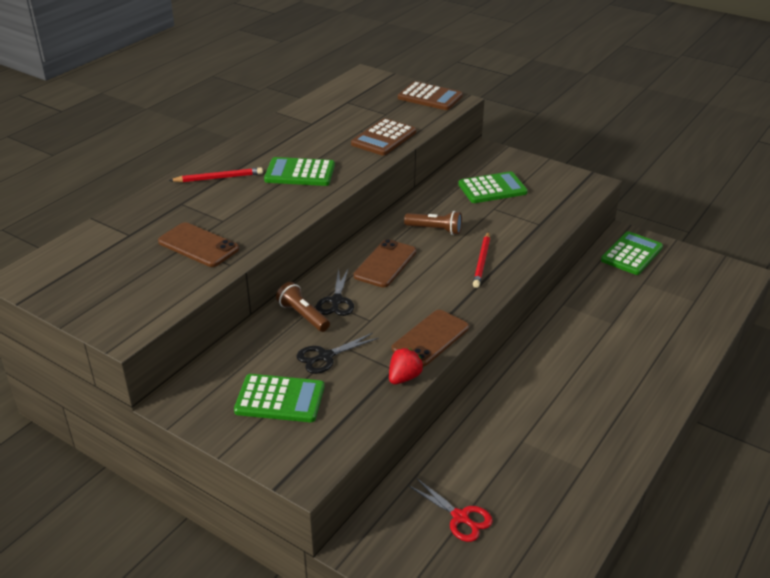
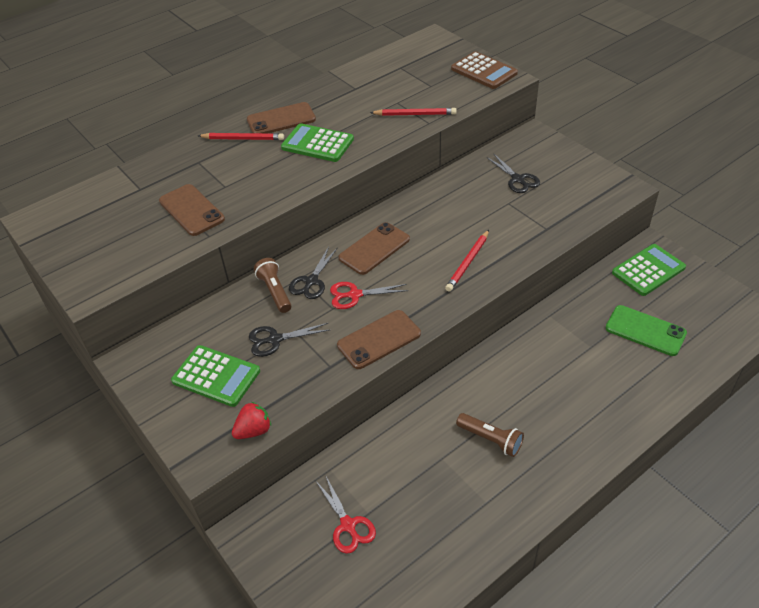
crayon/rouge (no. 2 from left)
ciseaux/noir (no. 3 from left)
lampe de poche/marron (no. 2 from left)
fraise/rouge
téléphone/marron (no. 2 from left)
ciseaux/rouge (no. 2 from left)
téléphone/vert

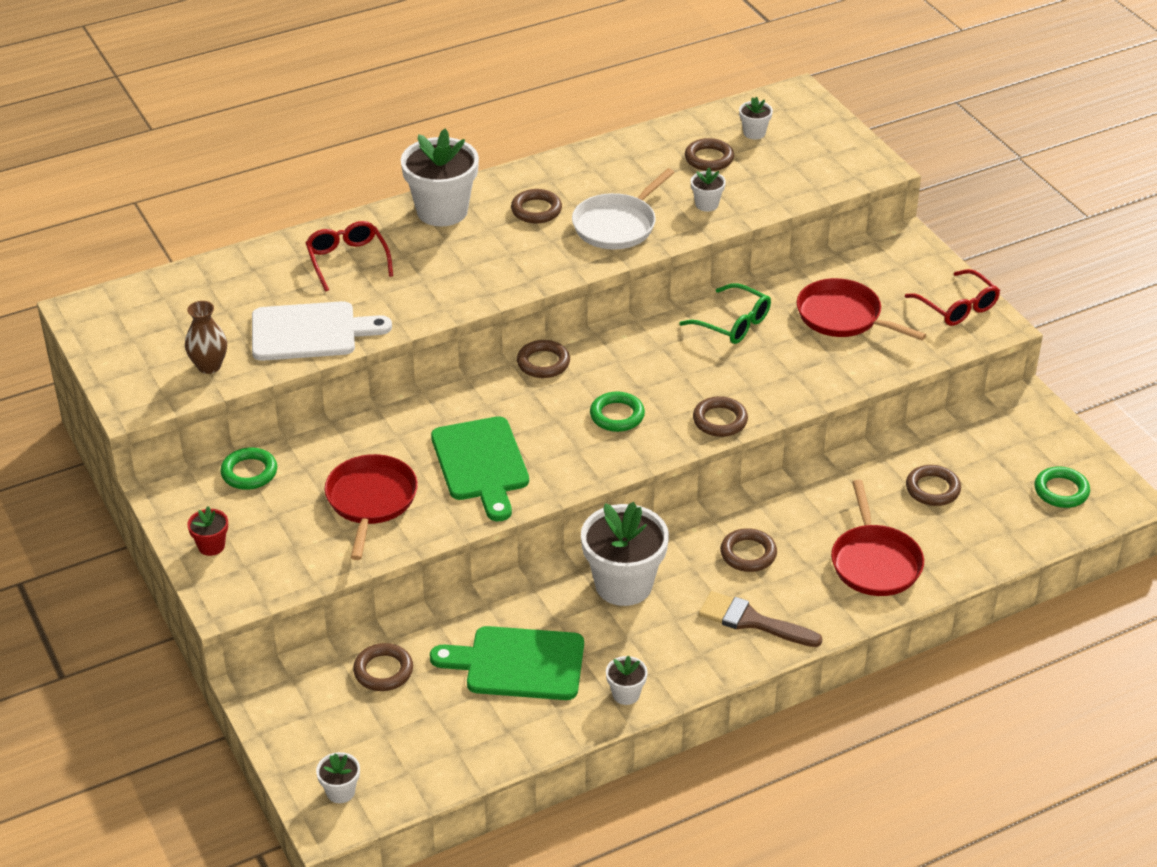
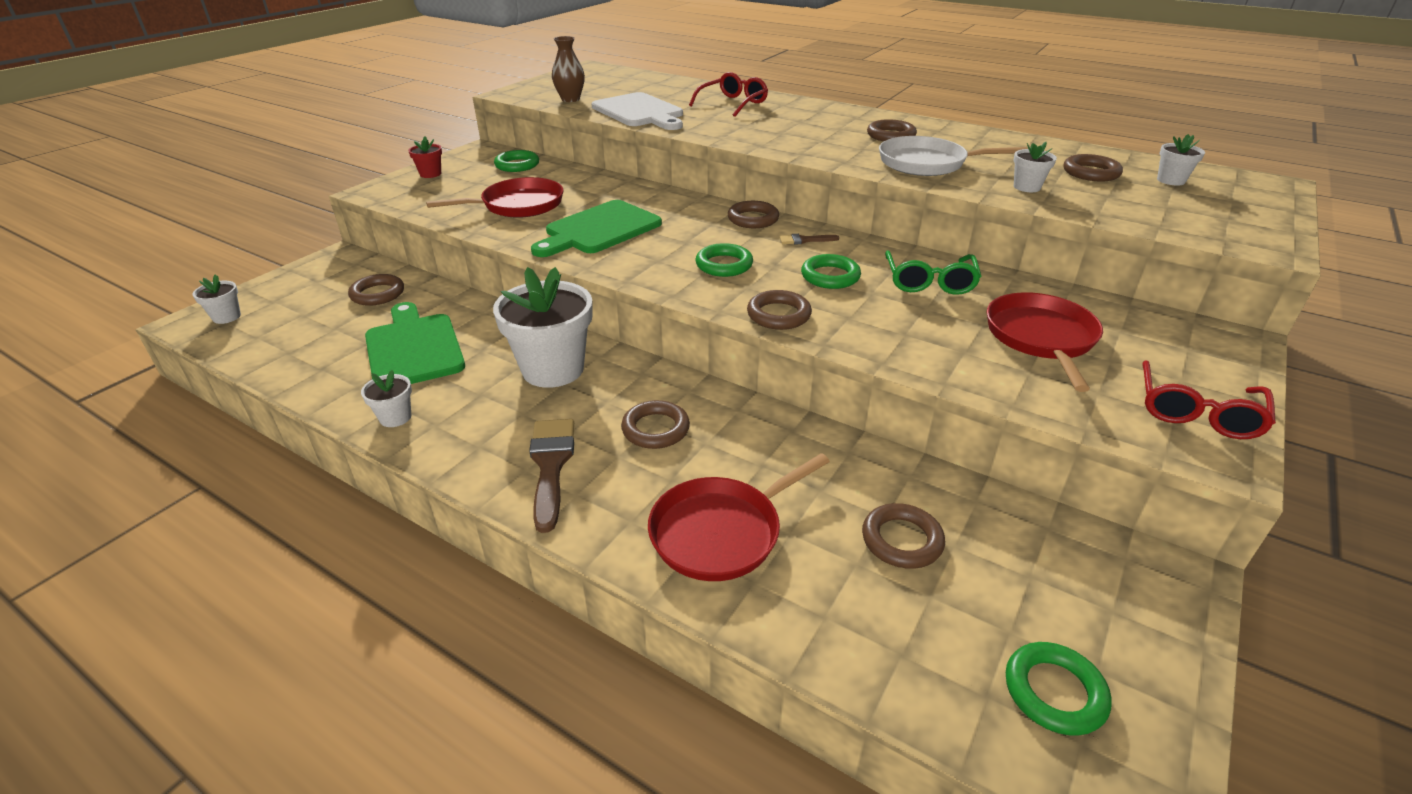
pot de fleurs/blanc (no. 2 from left in the first image)
pinceau/marron (no. 2 from left)
anneau/vert (no. 3 from left)

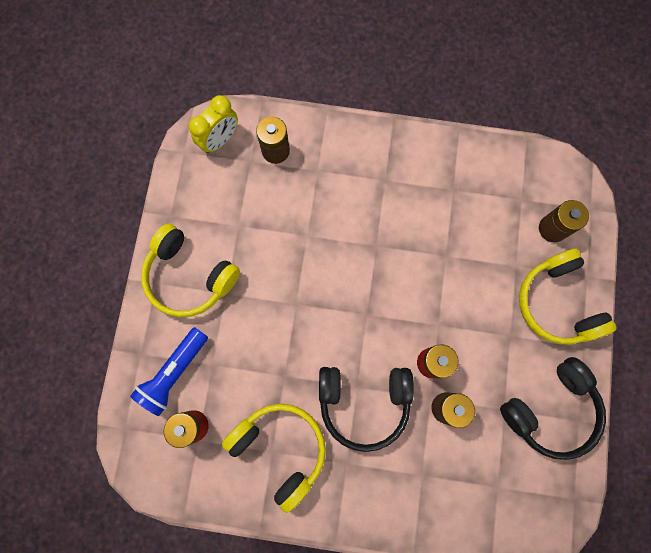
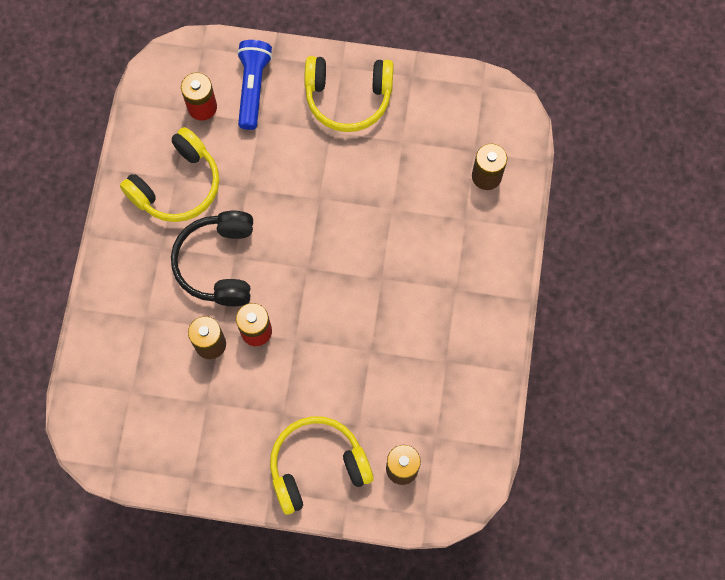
réveil/jaune
casque audio/jaune (no. 3 from left)
lampe de poche/bleu
casque audio/noir (no. 2 from left in the first image)

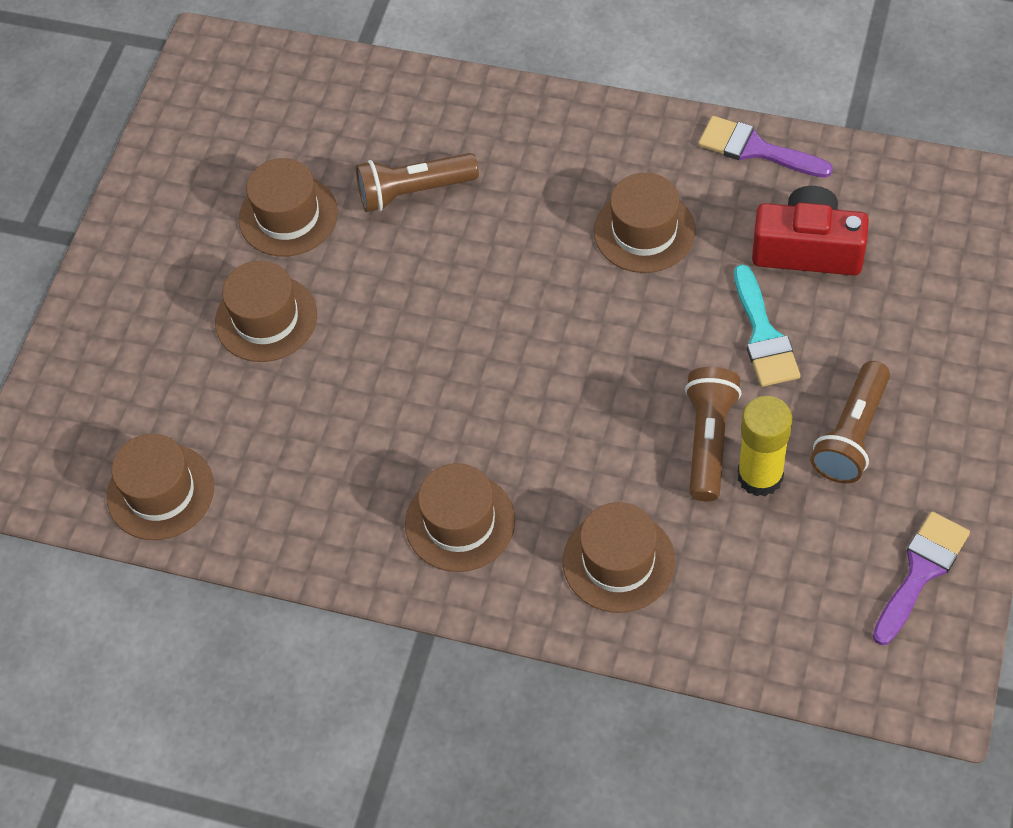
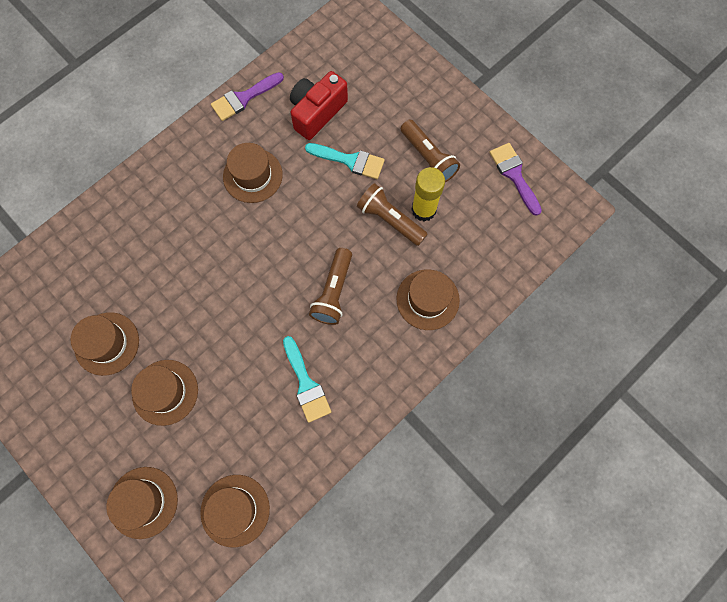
lampe de poche/marron (no. 1 from left)
chapeau/marron (no. 2 from left)
pinceau/turquoise (no. 1 from left)

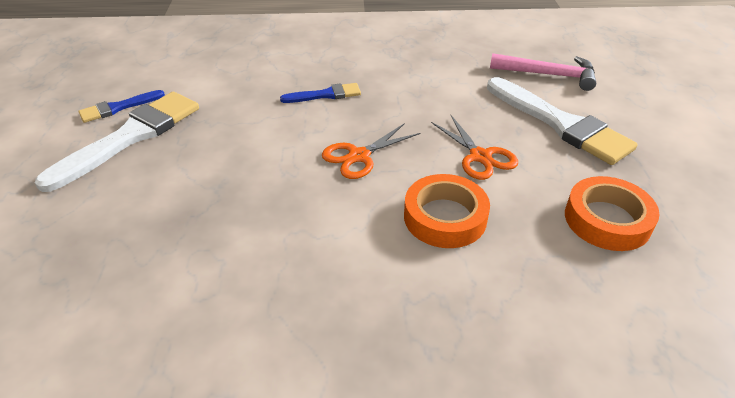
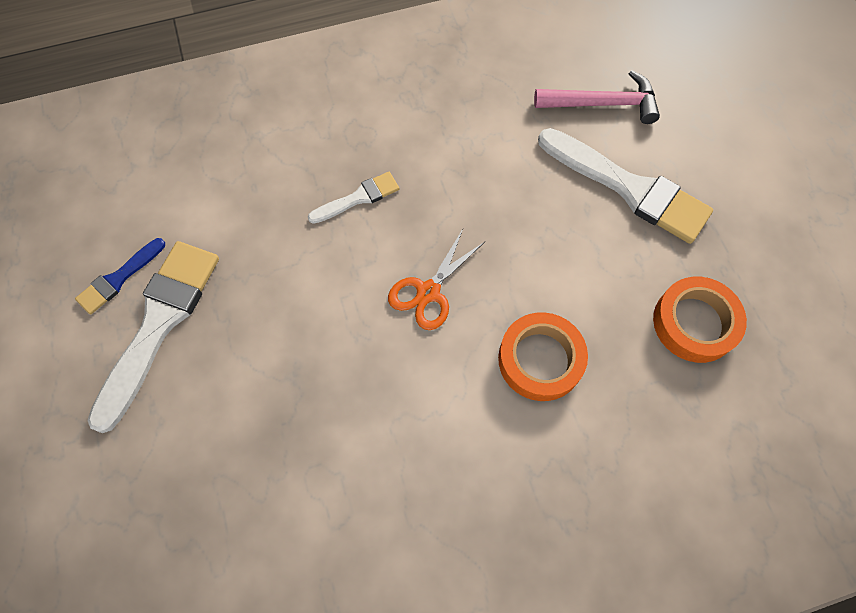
pinceau/blanc (no. 2 from left)
ciseaux/orange (no. 2 from left in the first image)

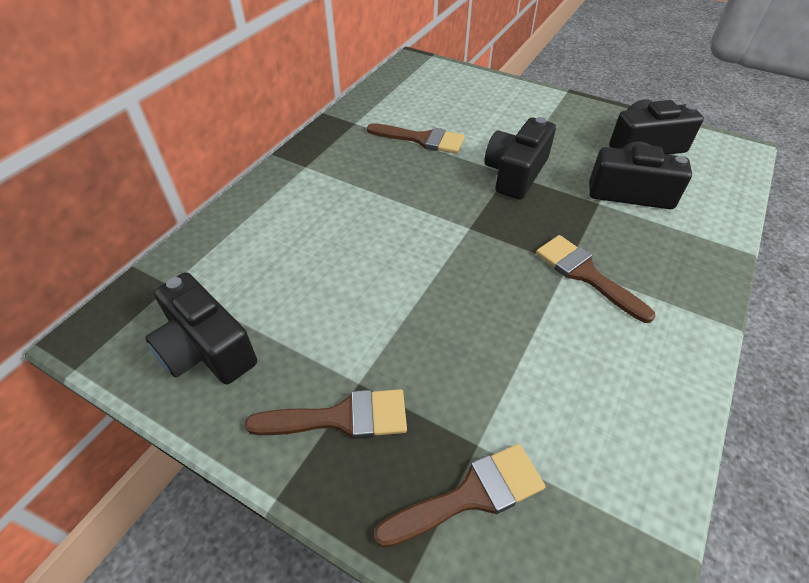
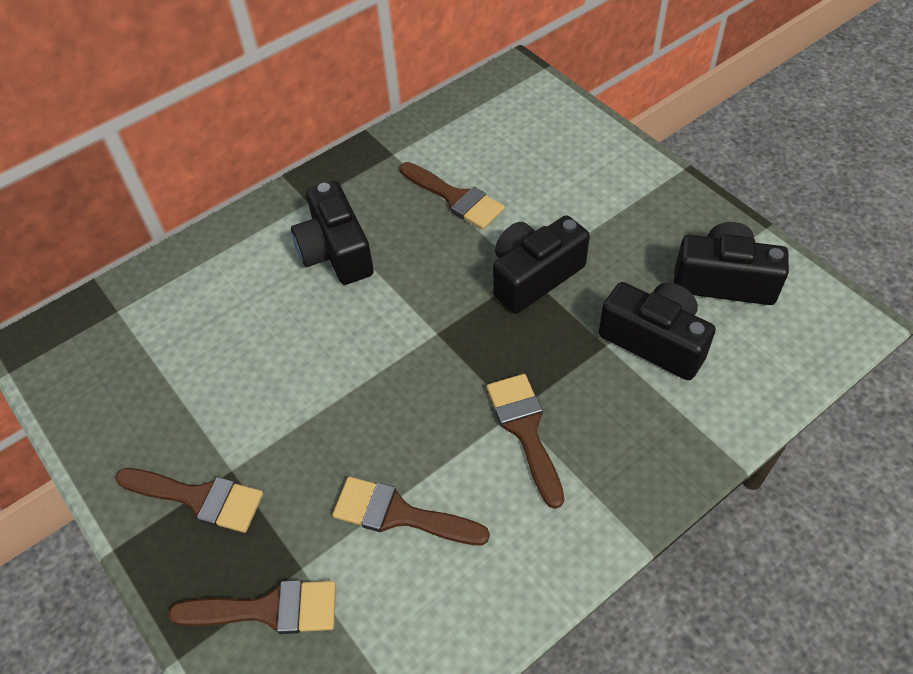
appareil photo/noir (no. 1 from left)
pinceau/marron (no. 3 from left)

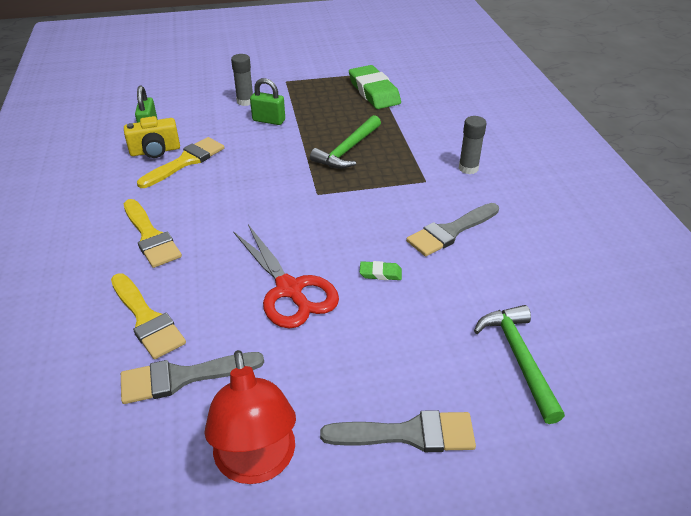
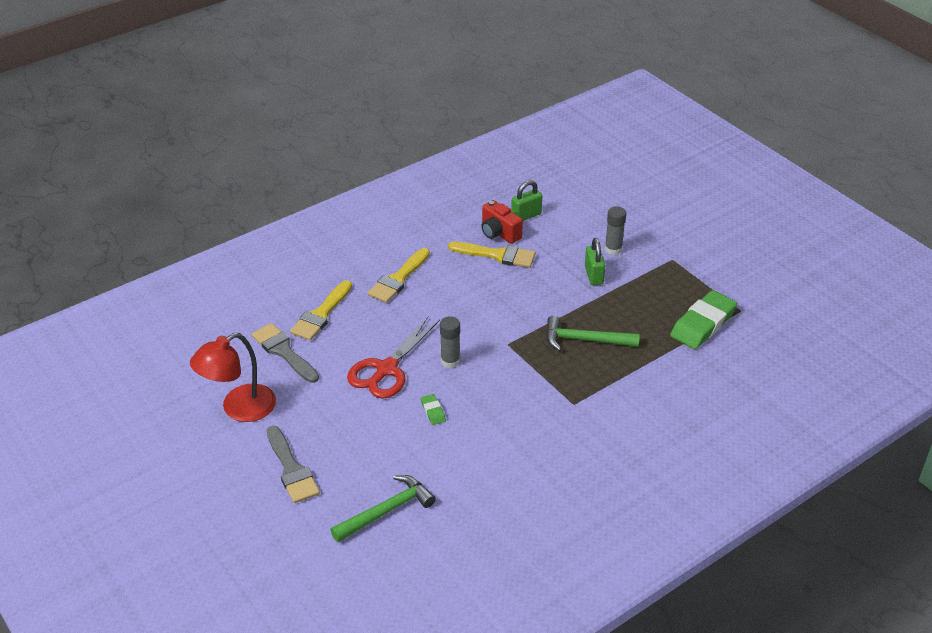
appareil photo/rouge
bâton de colle/gris (no. 1 from left)
pinceau/gris (no. 3 from left in the first image)

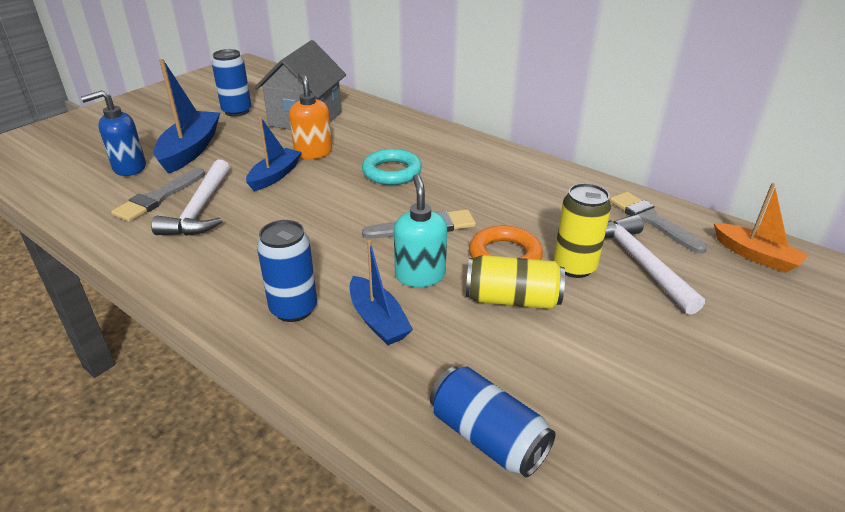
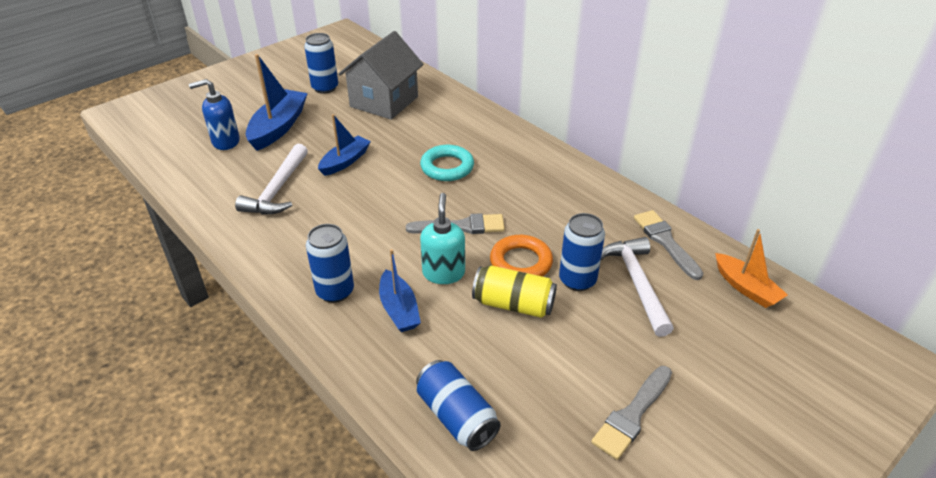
distributeur de savon/orange
pinceau/gris (no. 2 from left)
canette/bleu (no. 4 from left)

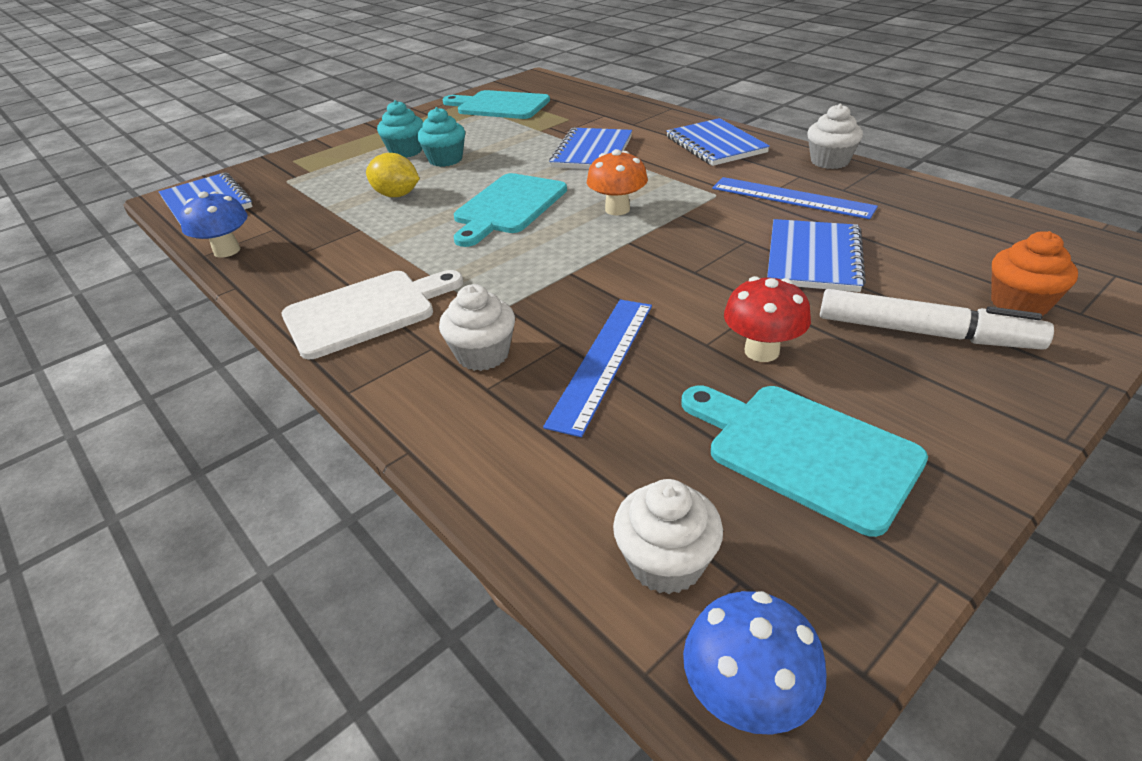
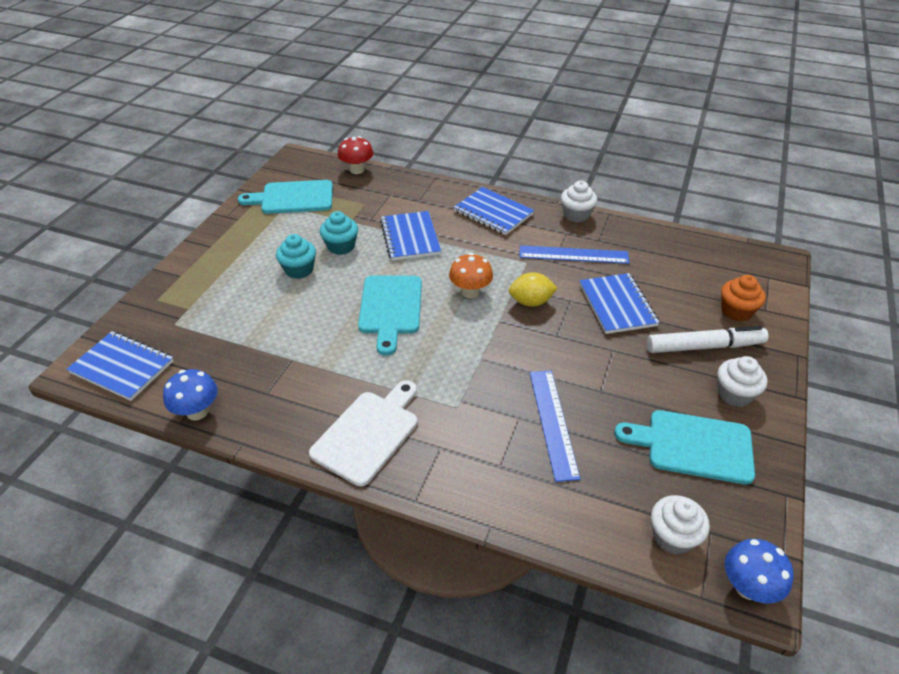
muffin/turquoise (no. 2 from left)
citron/jaune
champignon/rouge
muffin/blanc (no. 3 from left)

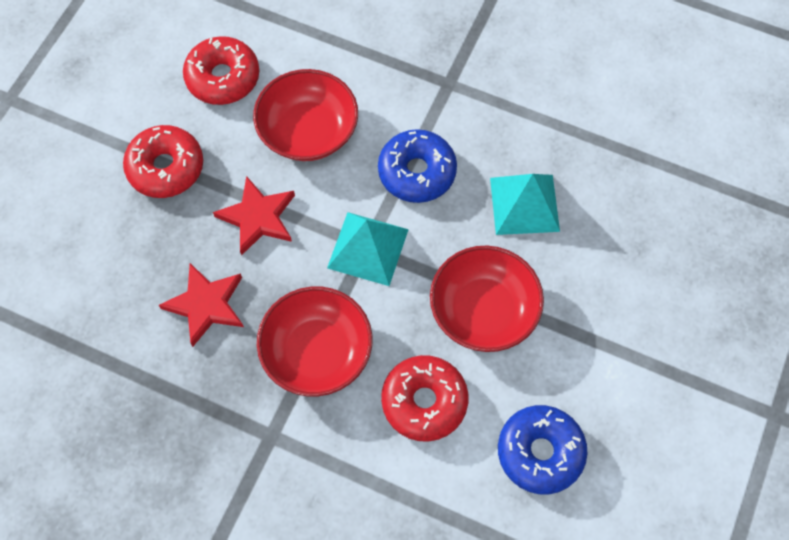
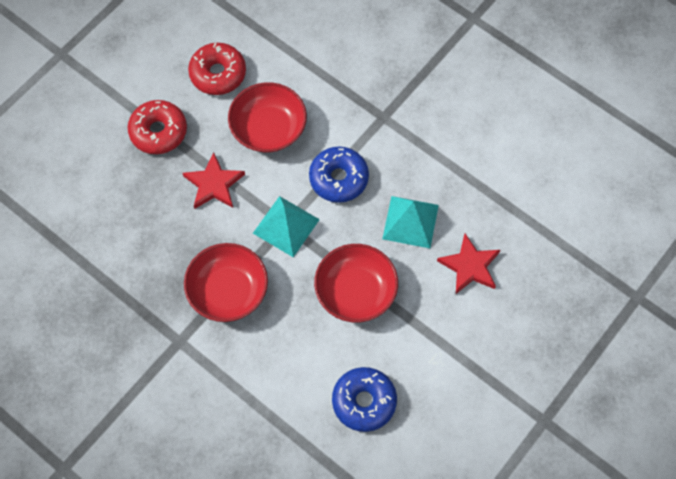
étoile/rouge (no. 2 from left)
beignet/rouge (no. 3 from left in the first image)

